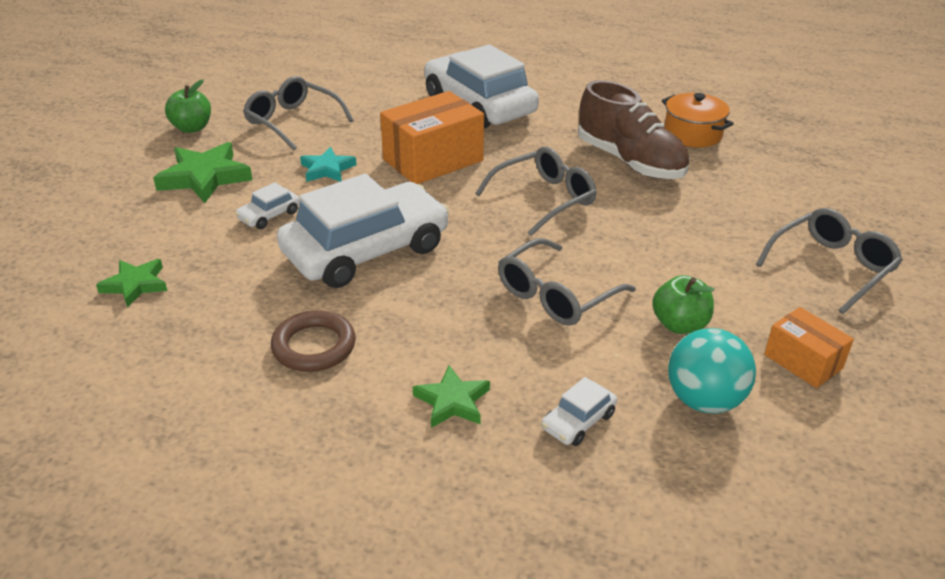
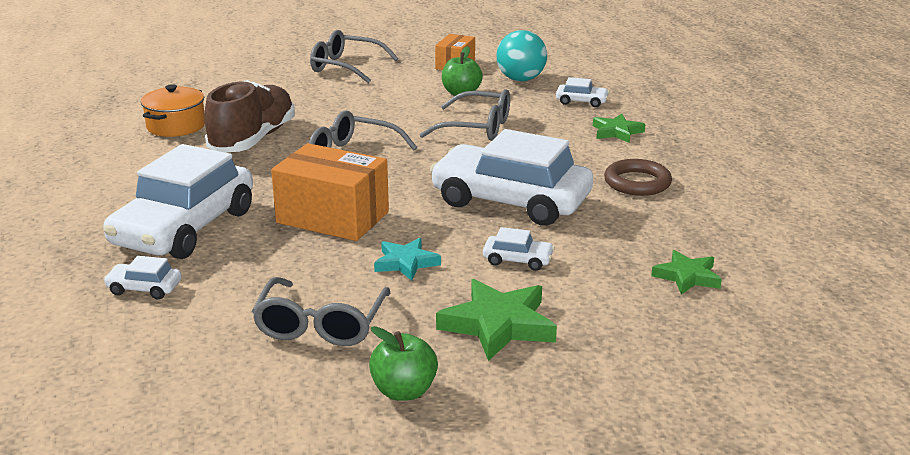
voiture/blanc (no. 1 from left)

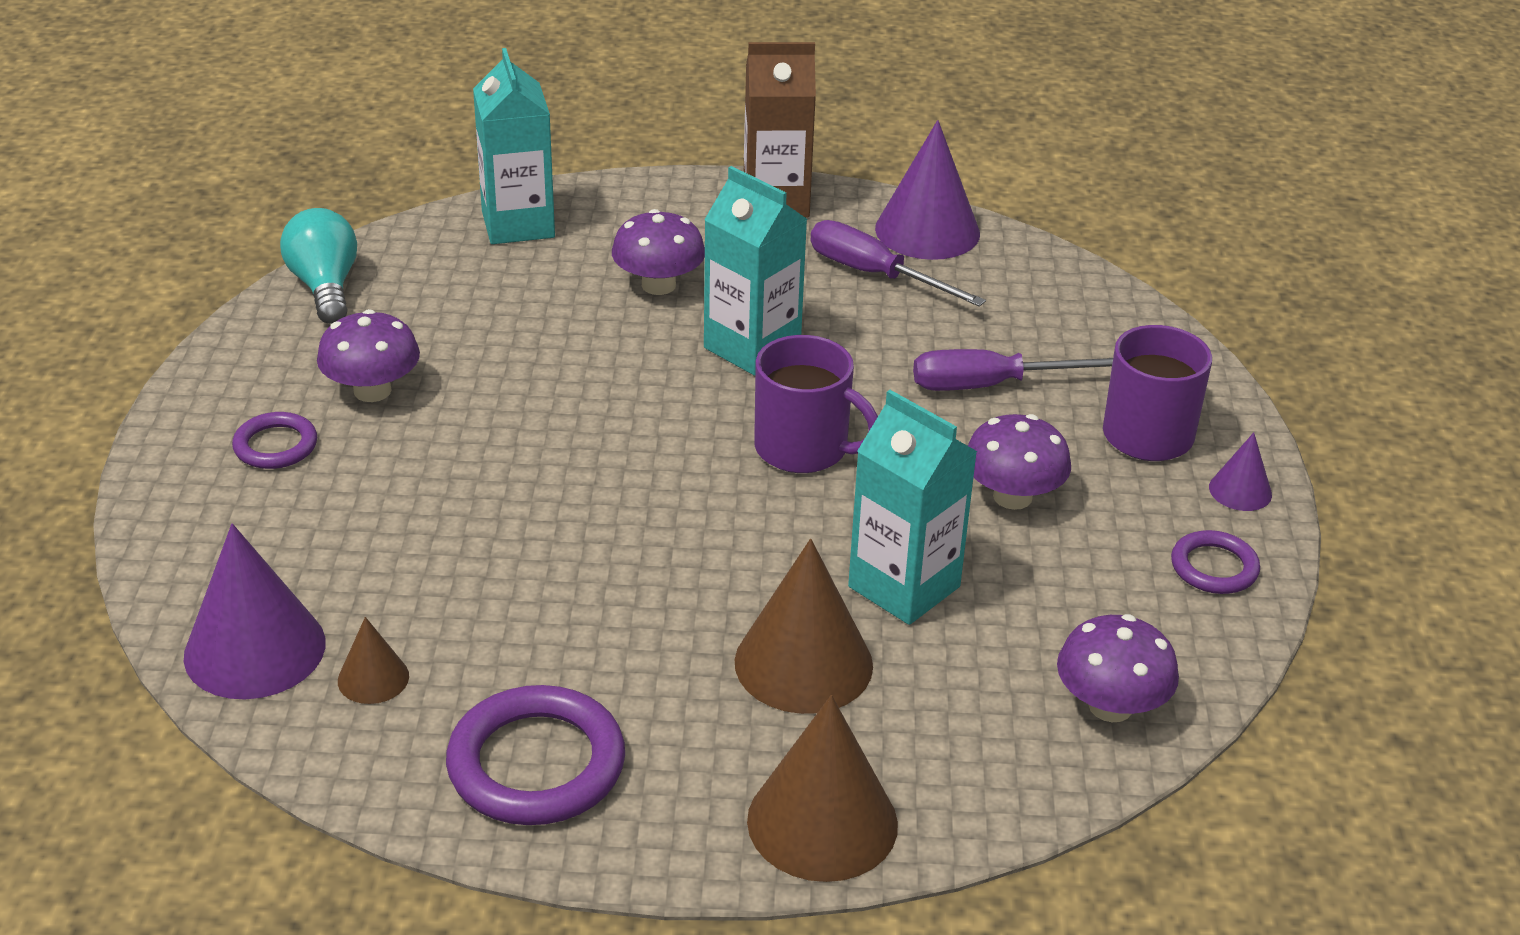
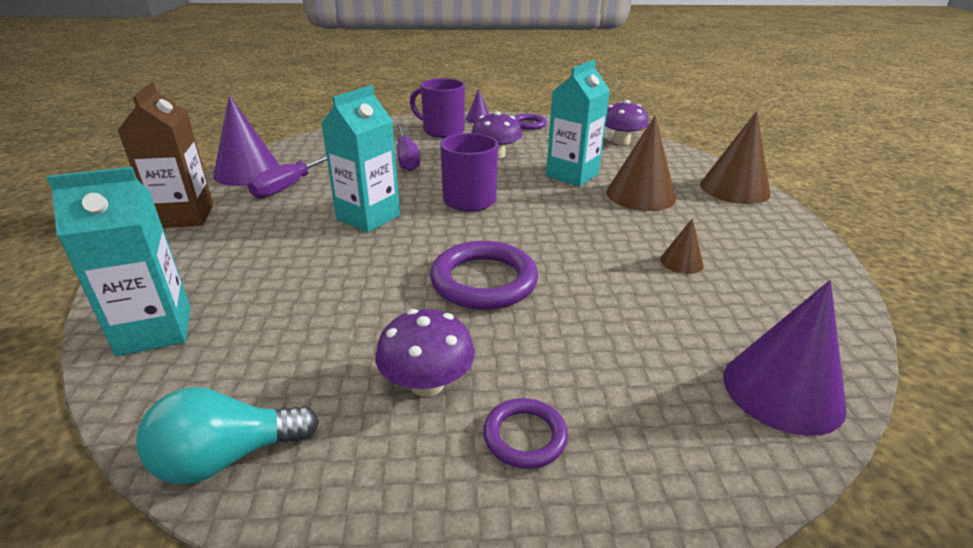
champignon/violet (no. 2 from left in the first image)
cône/marron (no. 2 from left)
anneau/violet (no. 1 from left)

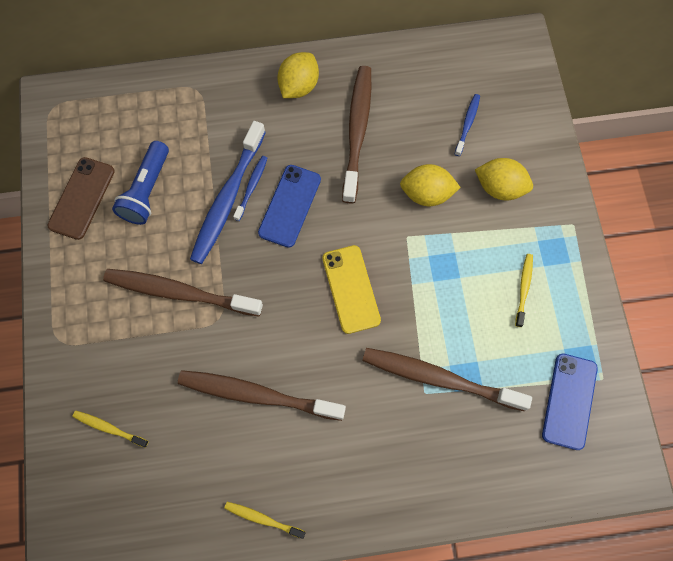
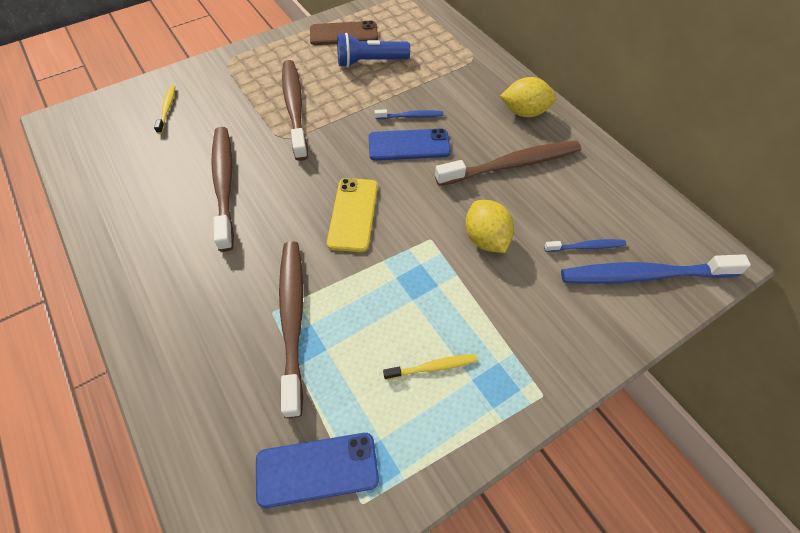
brosse à dents/bleu (no. 3 from left)
citron/jaune (no. 3 from left in the first image)
téléphone/jaune
brosse à dents/jaune (no. 2 from left in the first image)

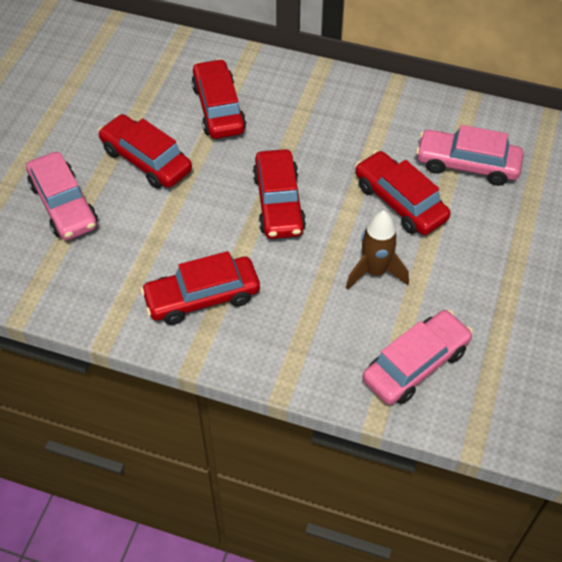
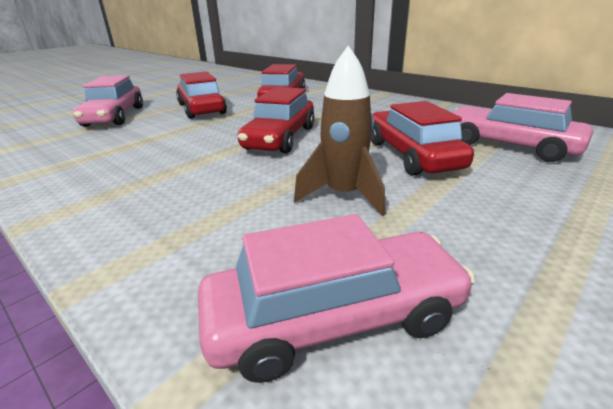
voiture/rouge (no. 2 from left in the first image)

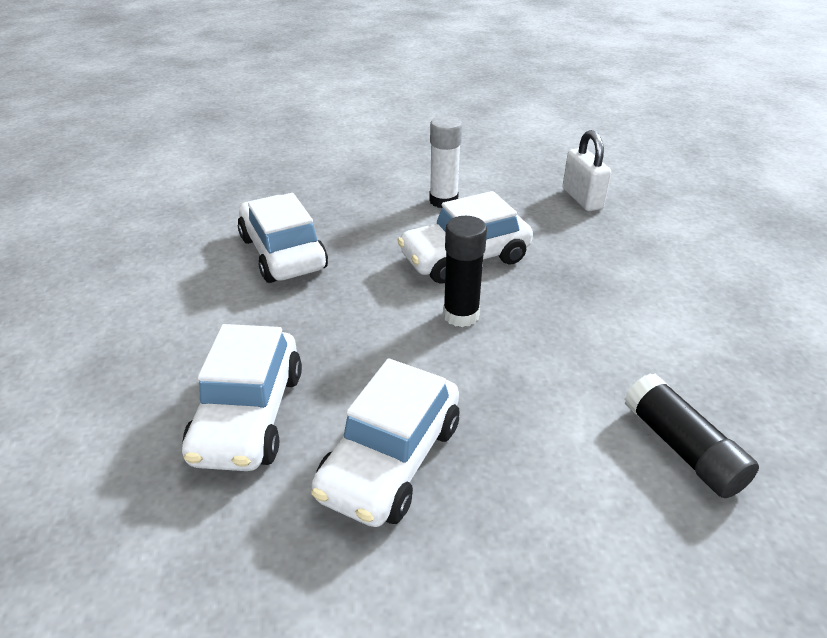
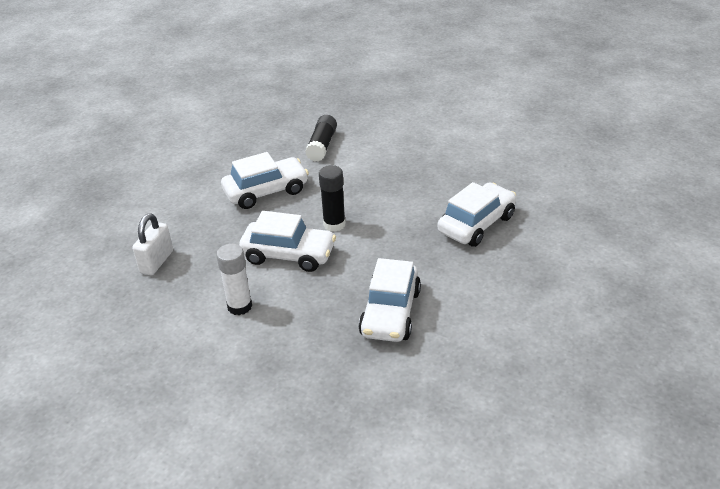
voiture/blanc (no. 1 from left)

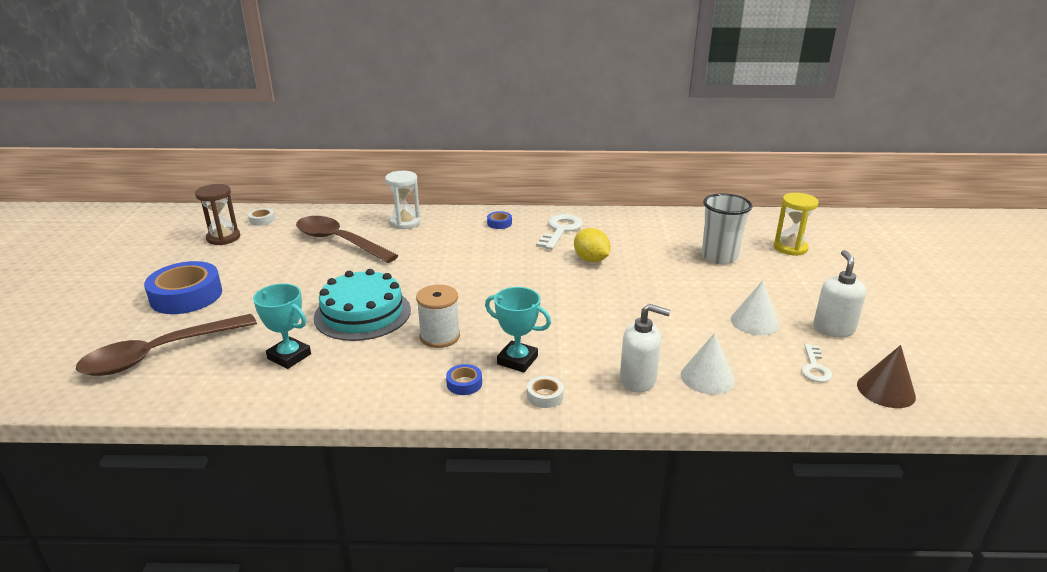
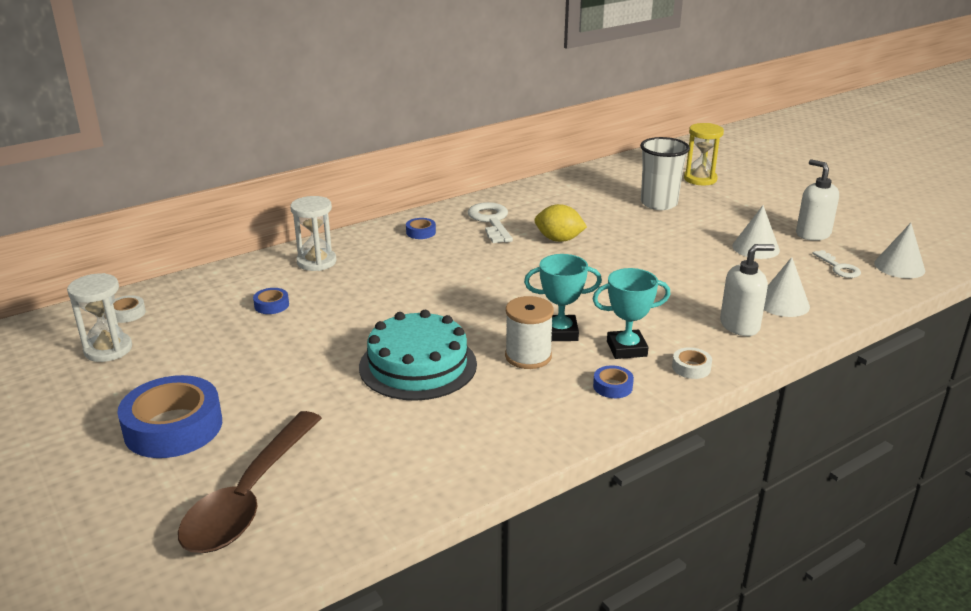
sablier/blanc (no. 1 from left)
ruban adhésif/bleu (no. 2 from left)
trophée/turquoise (no. 1 from left)
cône/blanc (no. 3 from left)

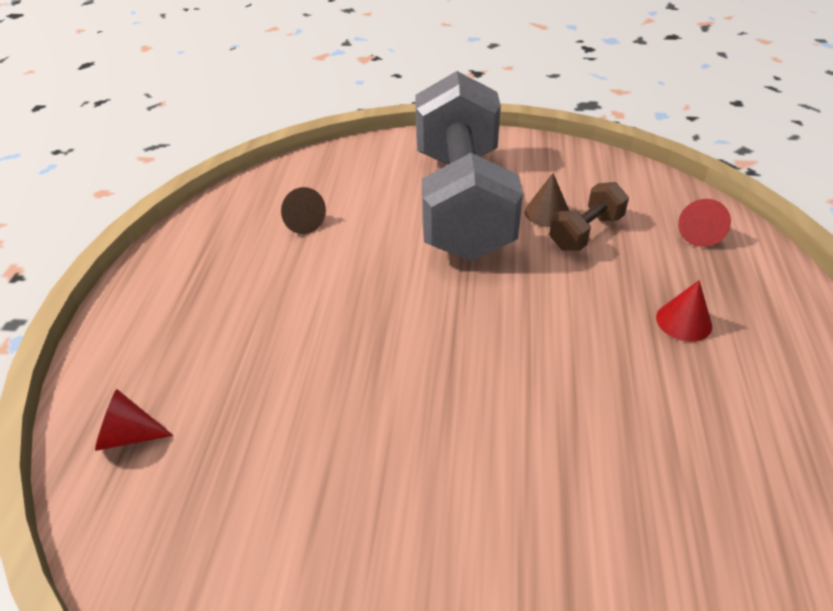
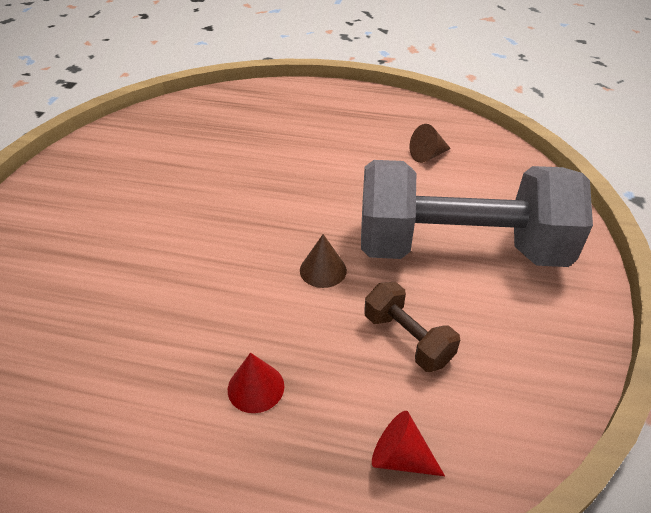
cône/marron (no. 1 from left)
cône/rouge (no. 1 from left in the first image)

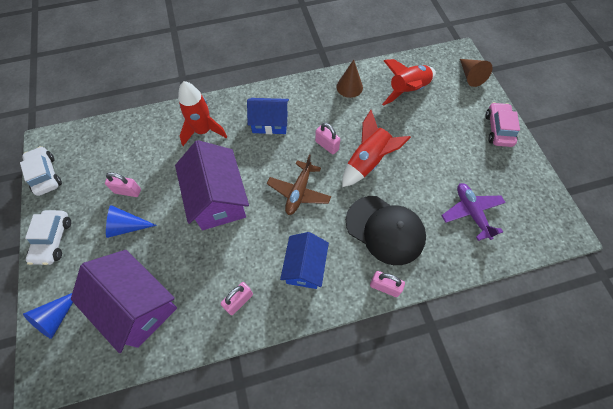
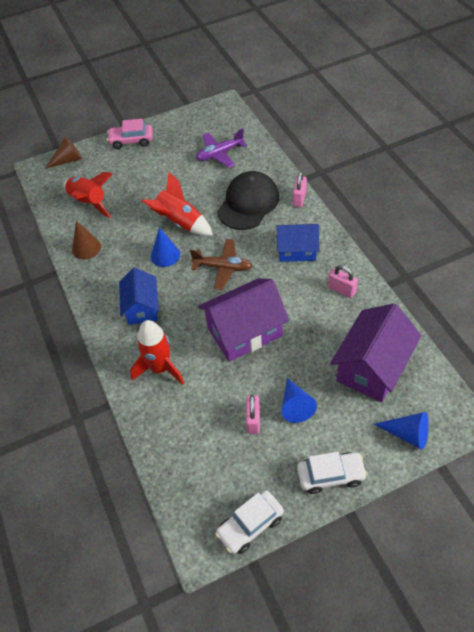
cône/bleu (no. 1 from left)

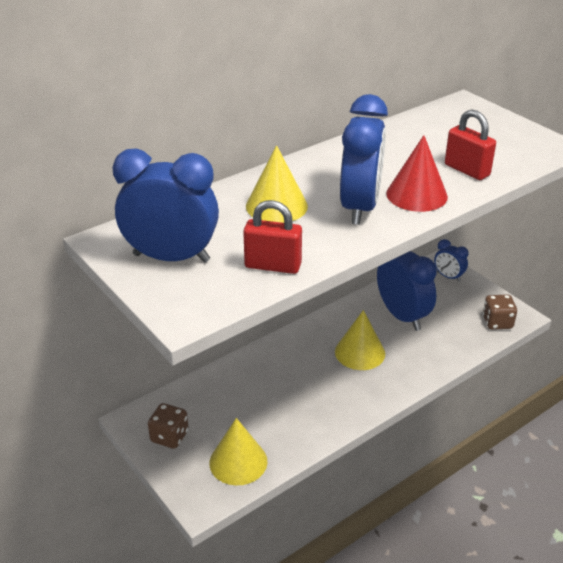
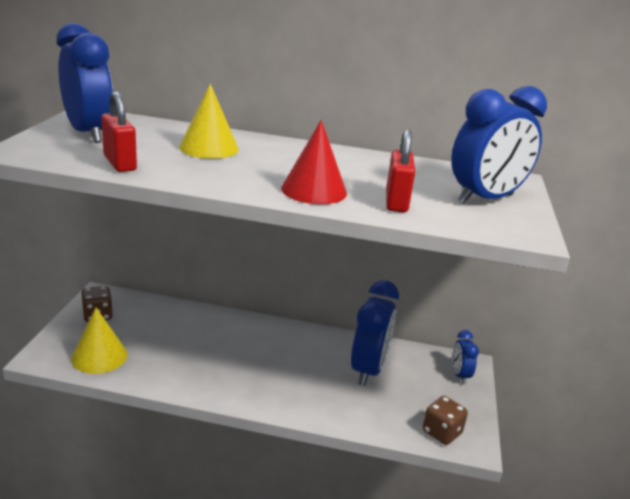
réveil/bleu (no. 4 from left)
cône/jaune (no. 3 from left in the first image)

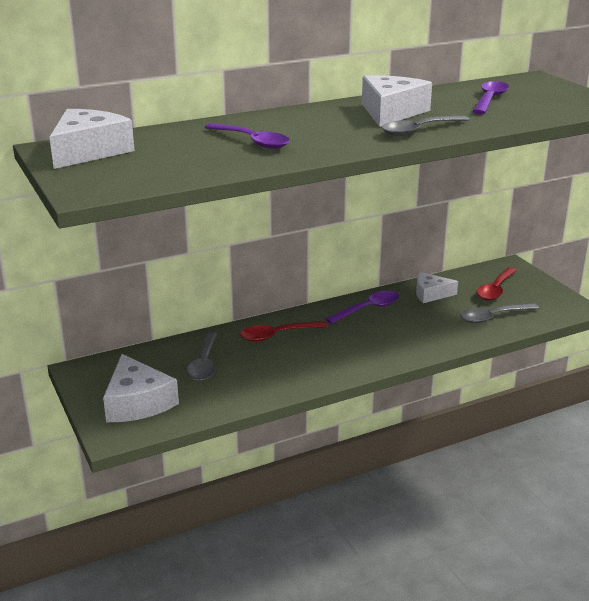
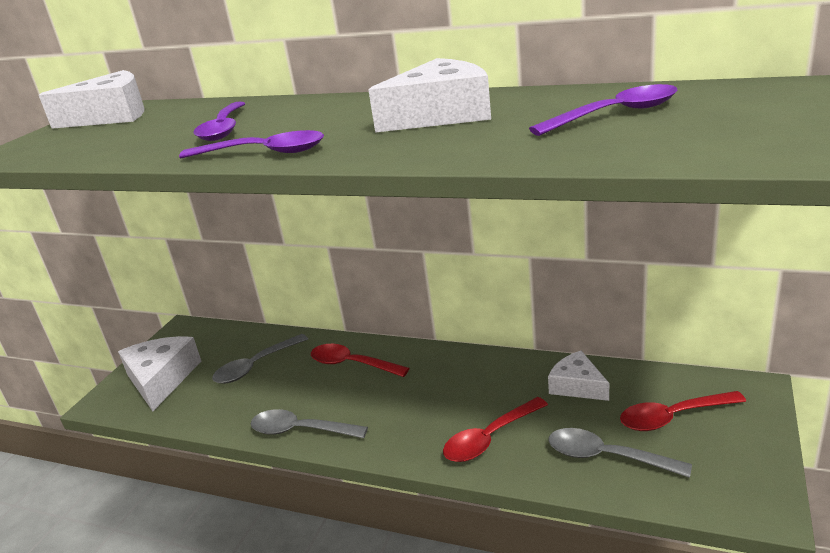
cuillère/gris (no. 2 from left)
cuillère/violet (no. 2 from left)
fromage/blanc (no. 2 from left)
cuillère/rouge (no. 2 from left)

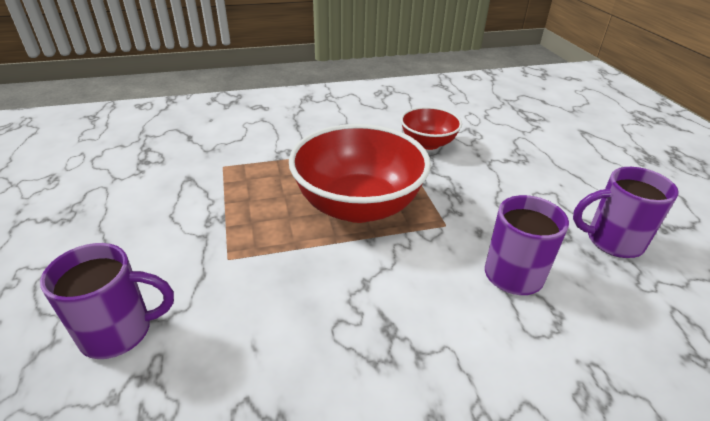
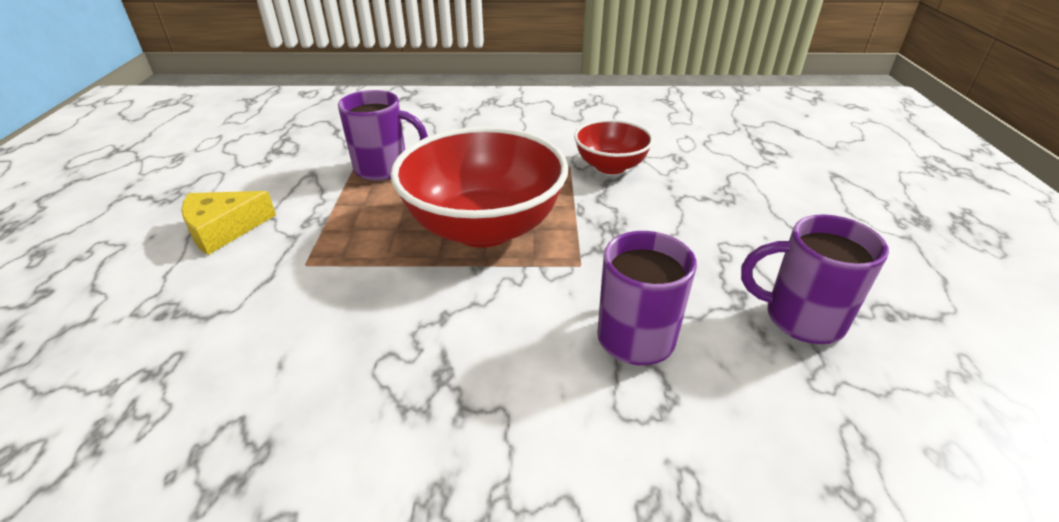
tasse/violet (no. 1 from left)
fromage/jaune

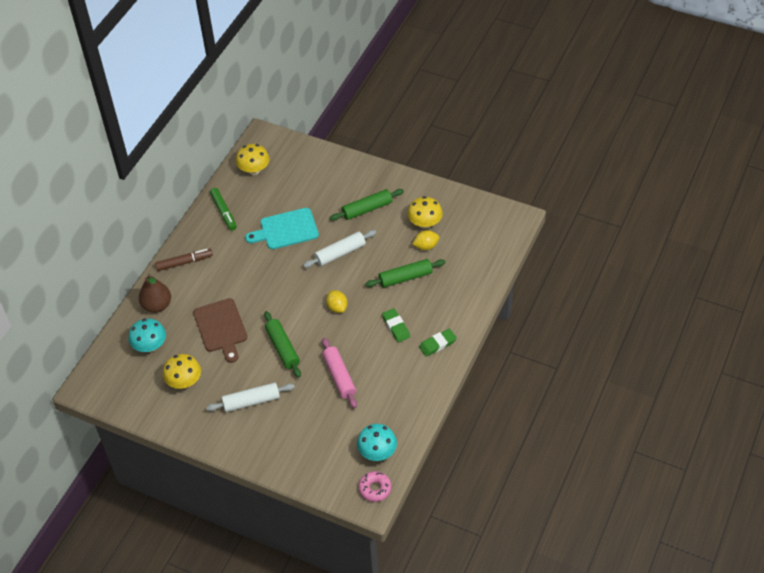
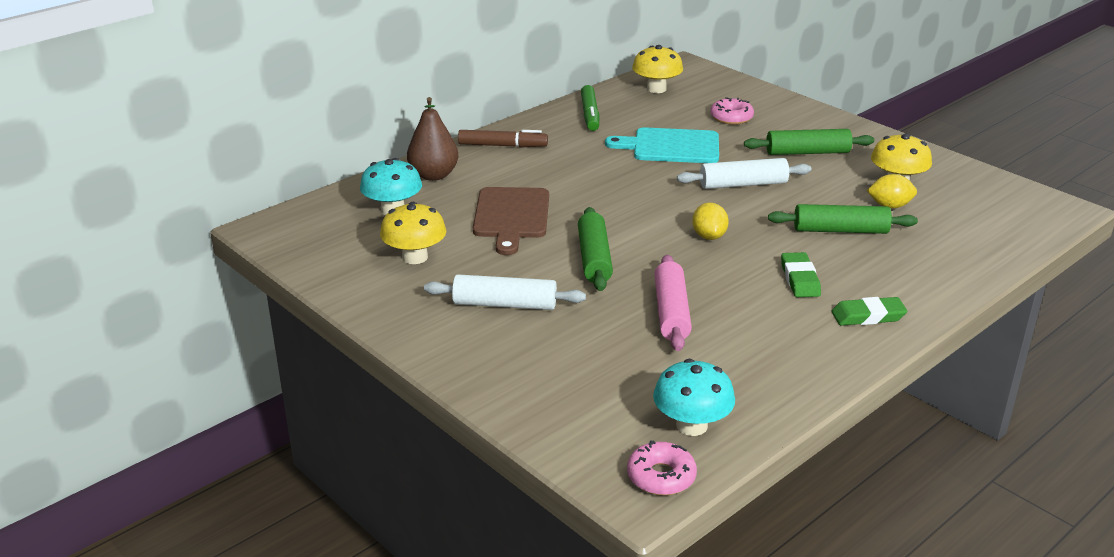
beignet/rose (no. 2 from left)

